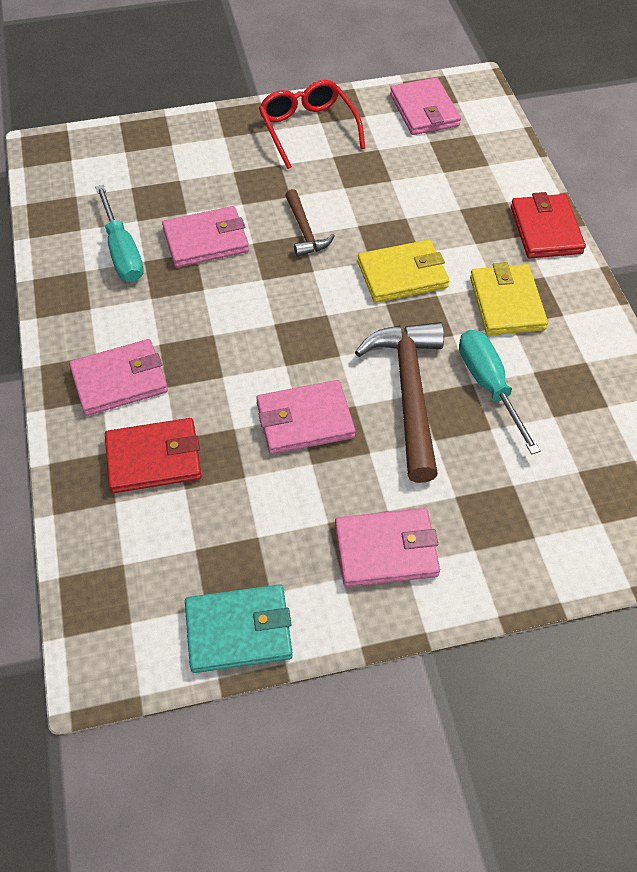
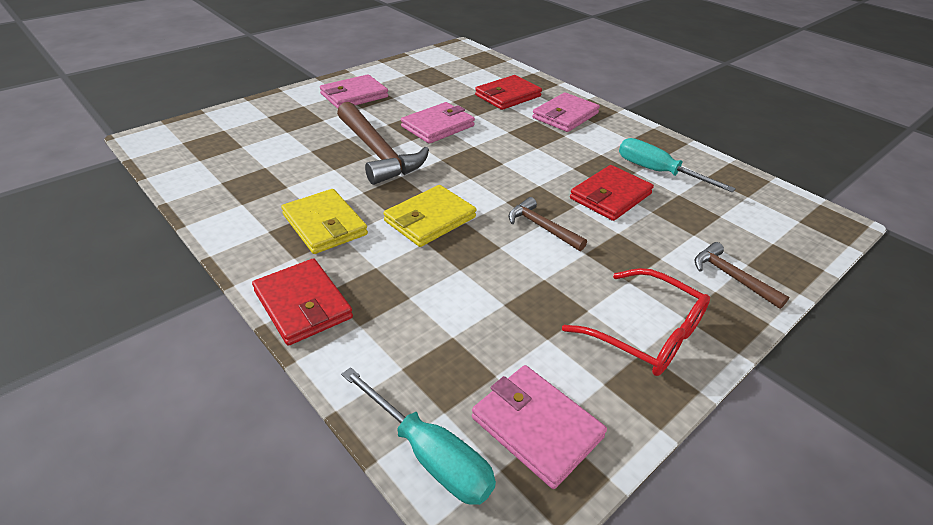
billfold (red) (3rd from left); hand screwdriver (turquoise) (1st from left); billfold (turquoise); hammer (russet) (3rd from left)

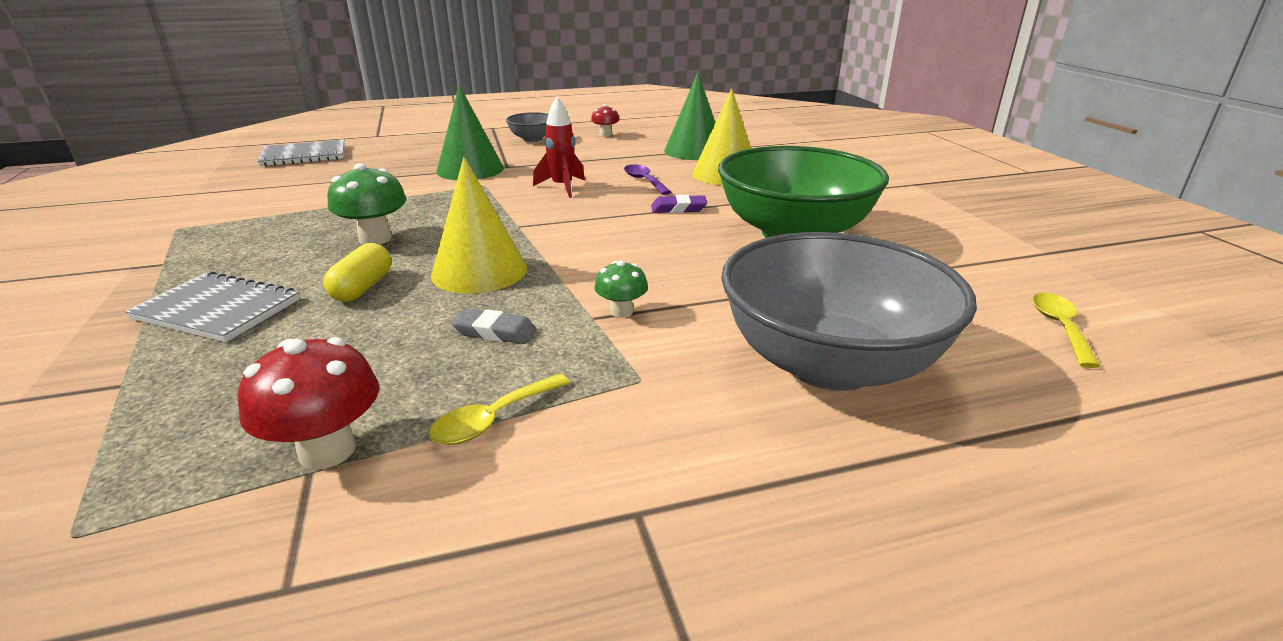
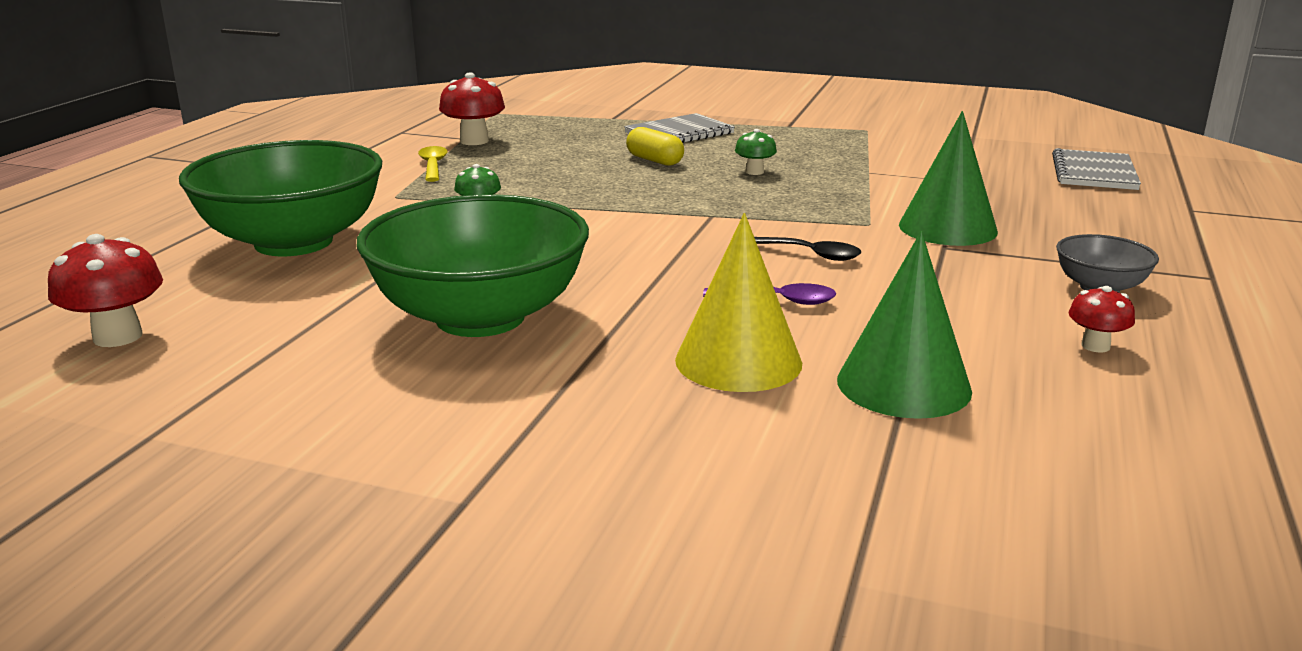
teaspoon (black); cone shape (bright yellow) (1st from left in the first image); toadstool (green) (2nd from left); eraser (purple); serving bowl (green) (1st from left); toadstool (red) (1st from left); eraser (gray)

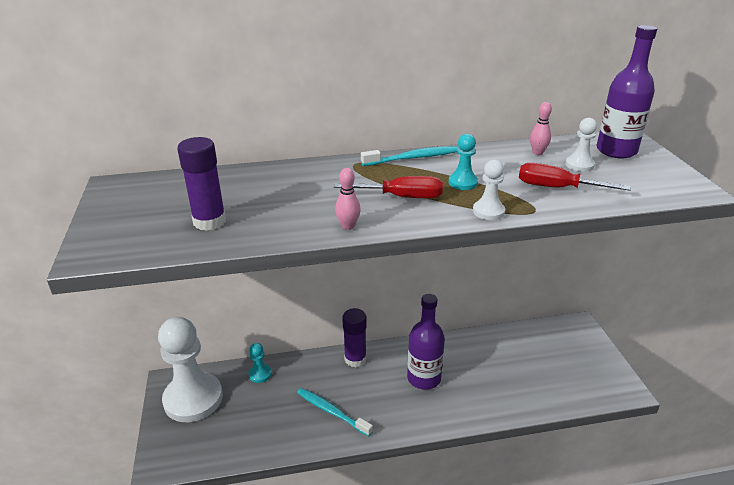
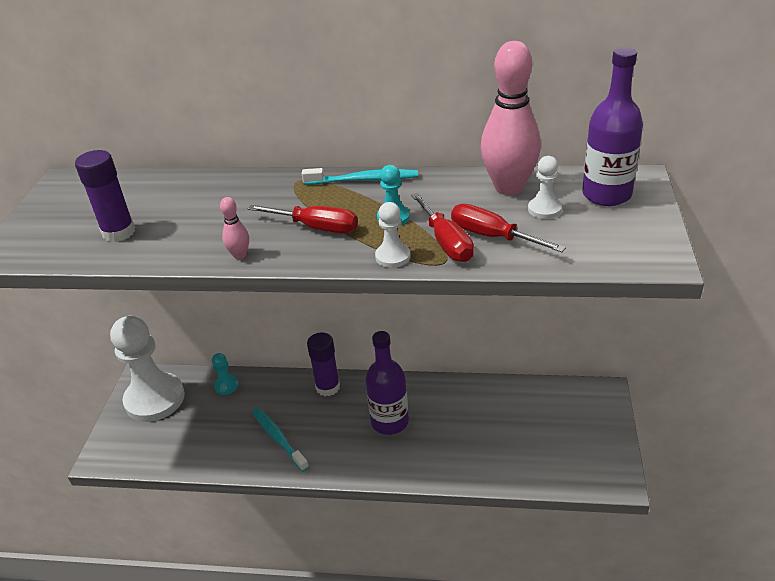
bowling pin (pink) (2nd from left); hand screwdriver (red) (2nd from left)

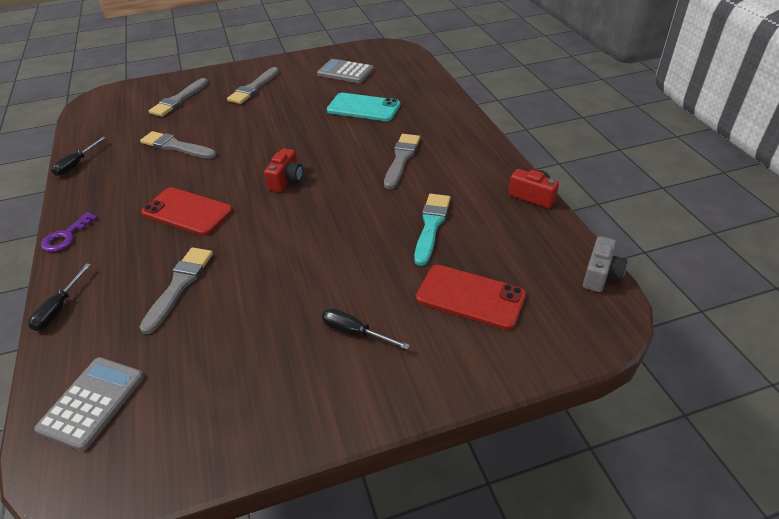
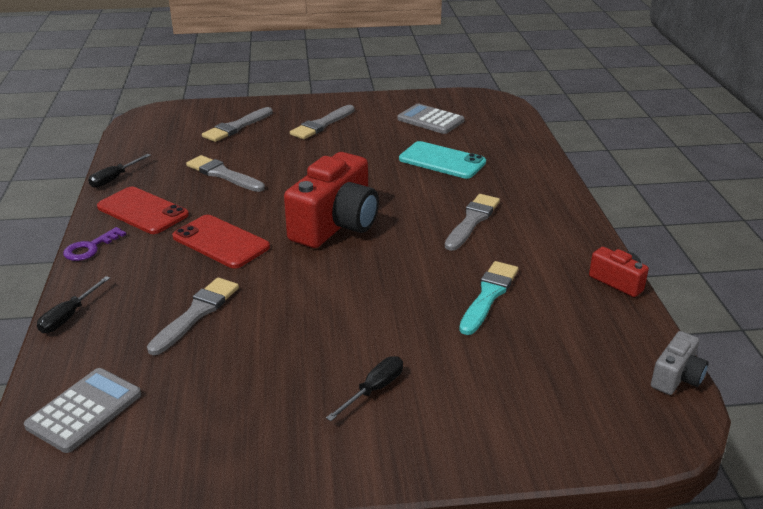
camera (red) (1st from left); smartphone (red) (1st from left); hand screwdriver (black) (3rd from left)

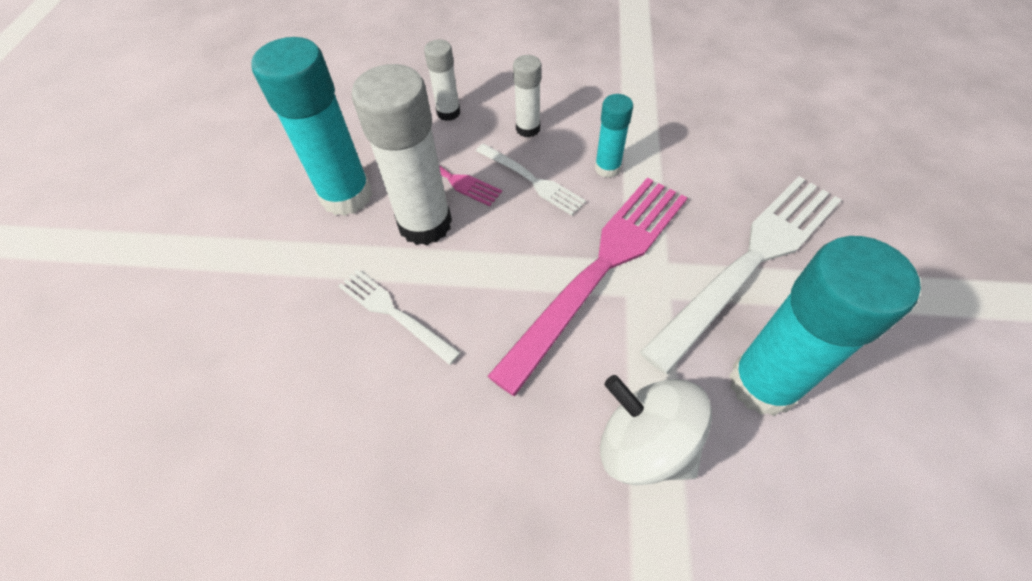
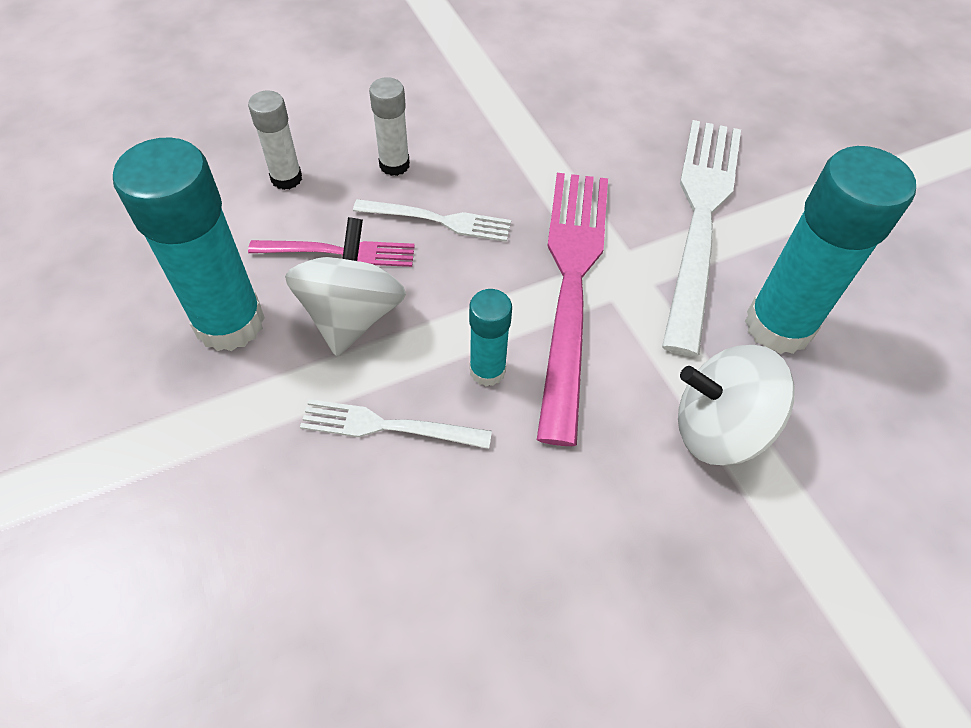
whirligig (pure white) (1st from left); glue stick (turquoise) (2nd from left)

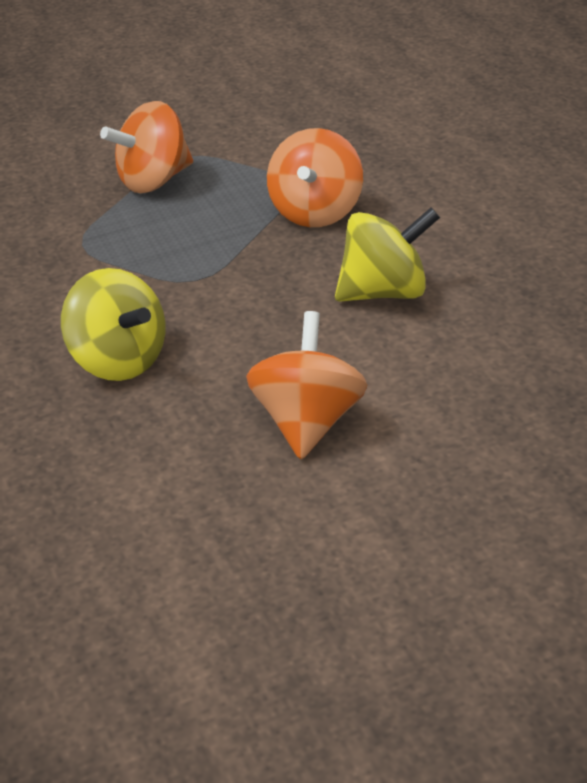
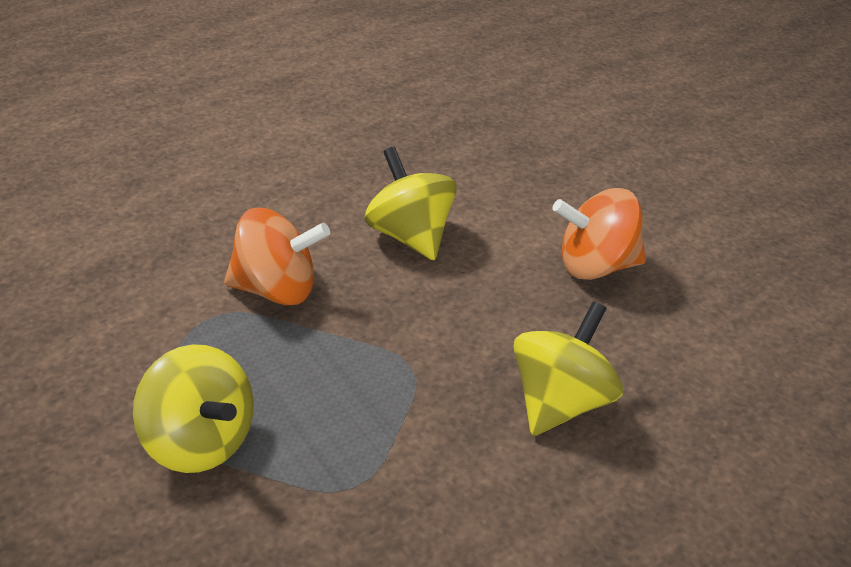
whirligig (bright yellow) (1st from left)

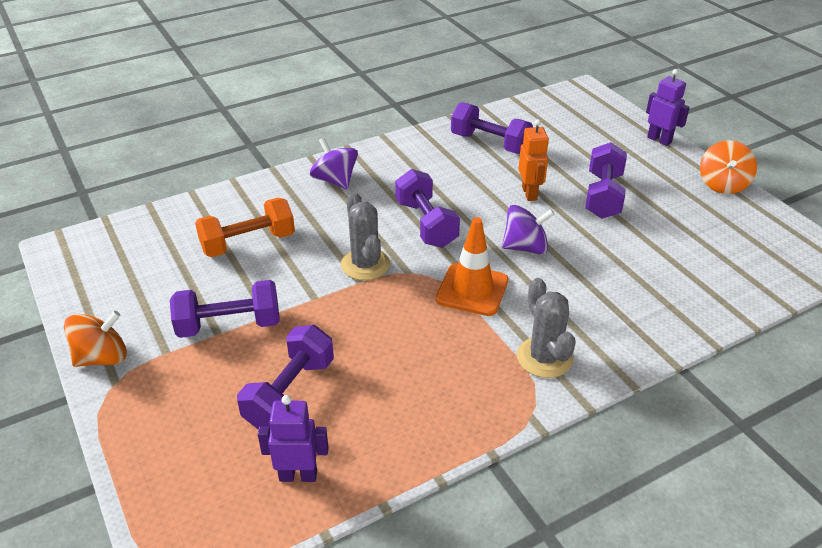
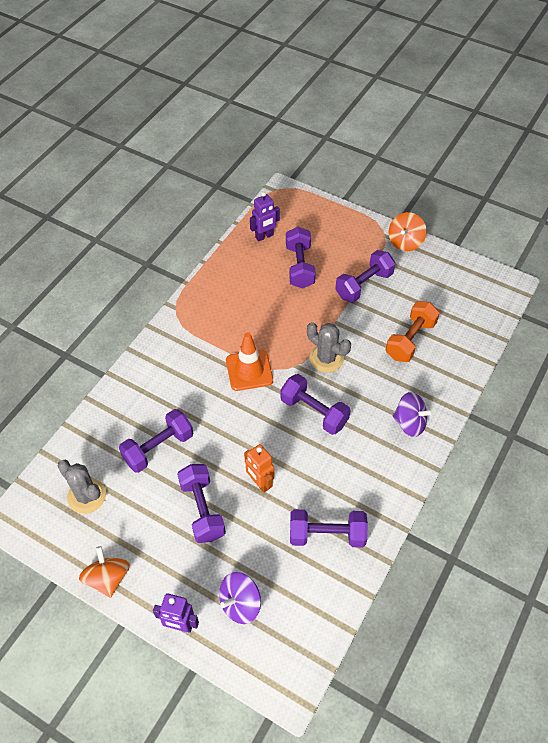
whirligig (purple) (1st from left); prickly plant (gray) (1st from left); free weight (purple) (1st from left)

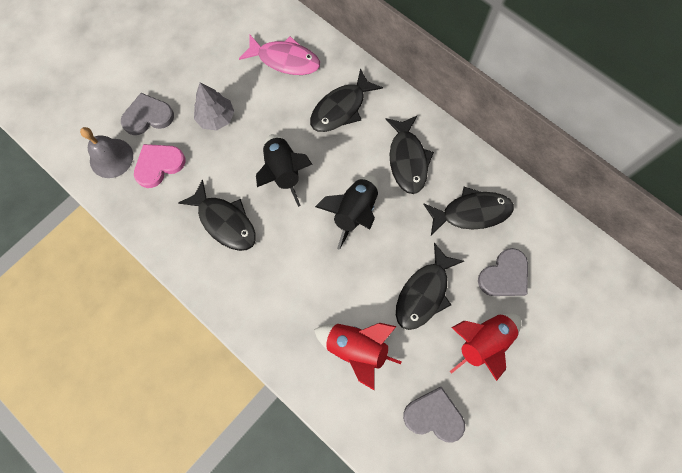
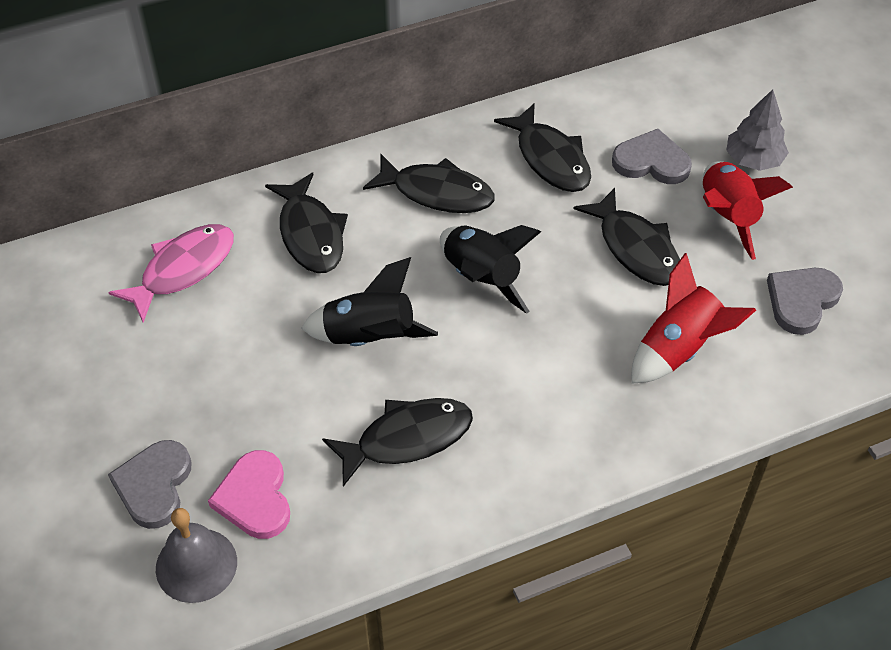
fir tree (gray); fish figure (black) (4th from left); heart (gray) (2nd from left)

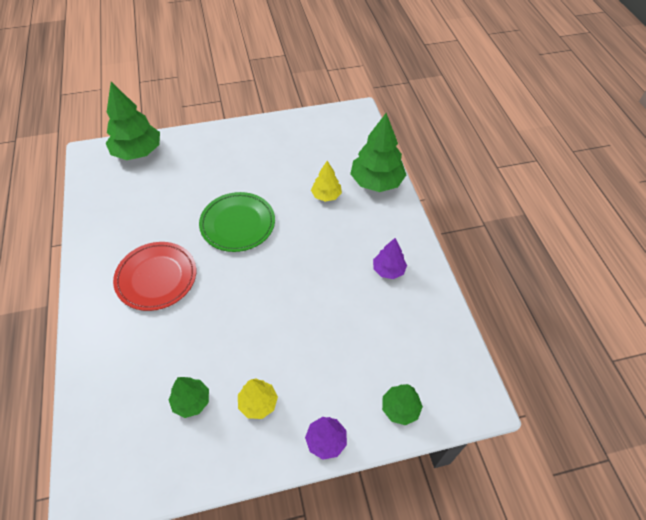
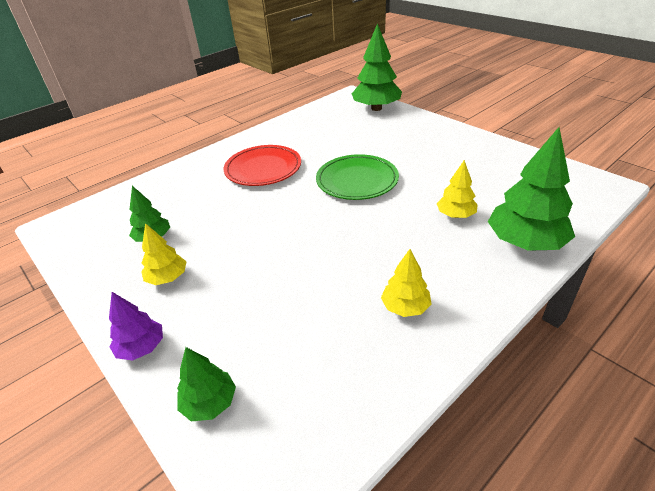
fir tree (bright yellow) (2nd from left)

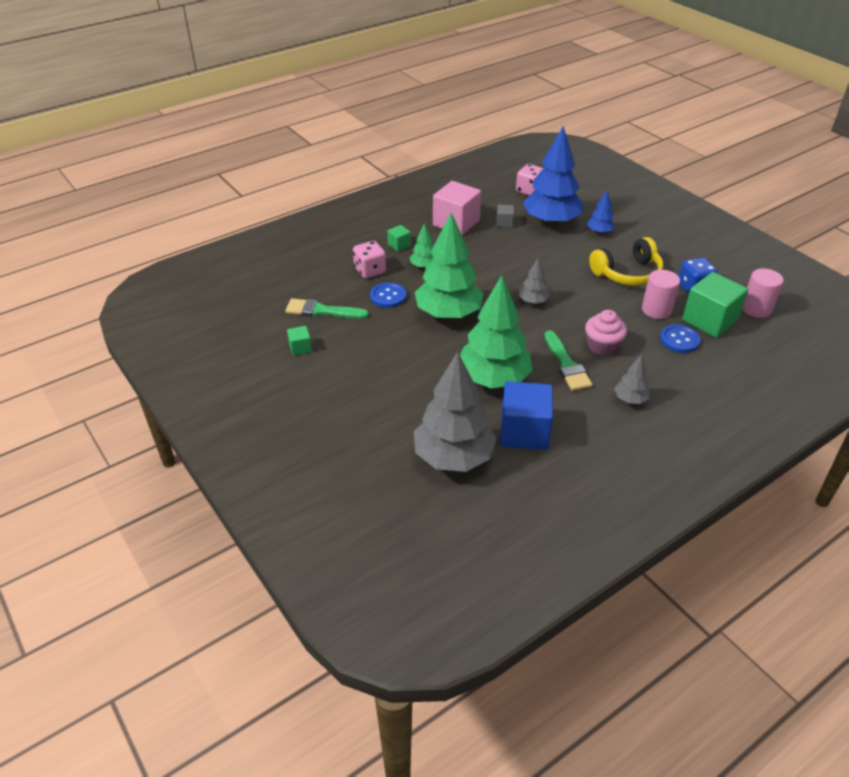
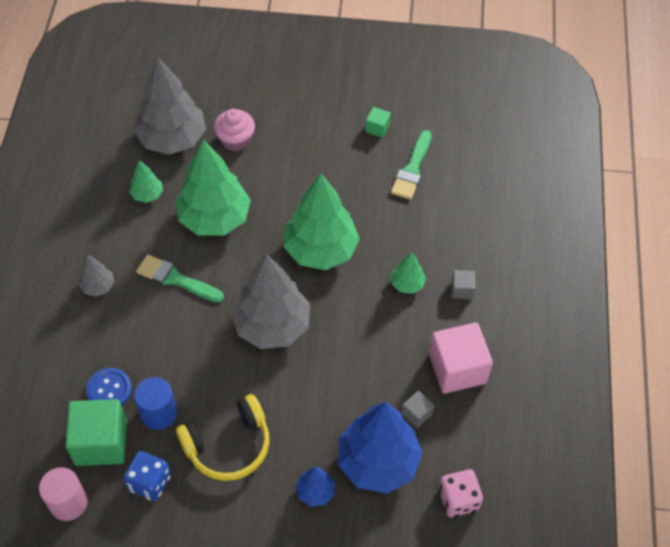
solid cube (gray) (2nd from left); headset (bright yellow); dice (pink) (1st from left in the first image); fir tree (gray) (3rd from left); cylinder shape (blue); sewing button (blue) (1st from left in the first image); brush (green) (2nd from left); muffin (pink); fir tree (green) (1st from left)

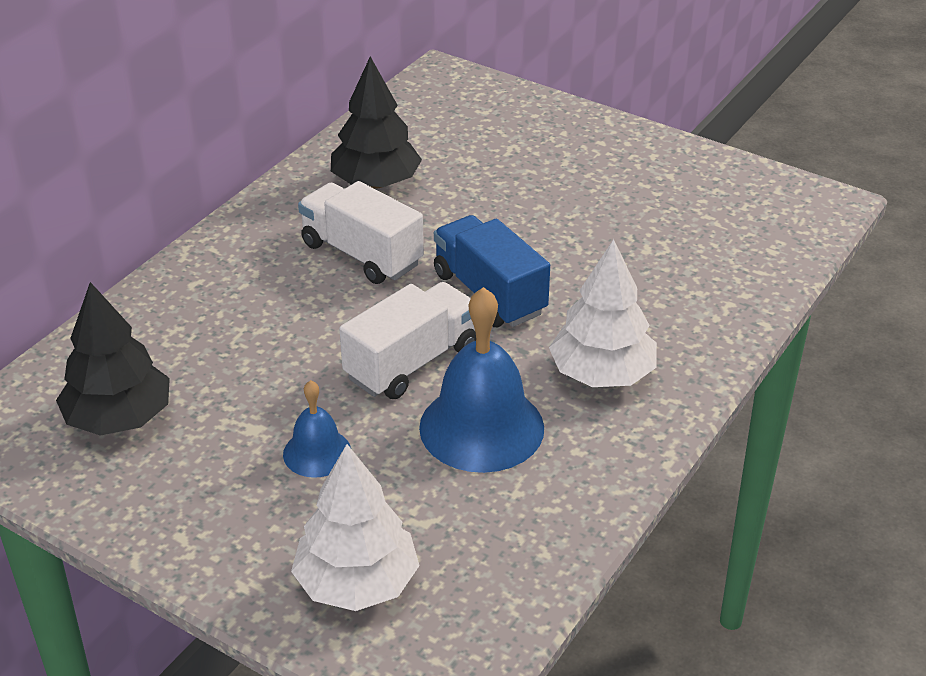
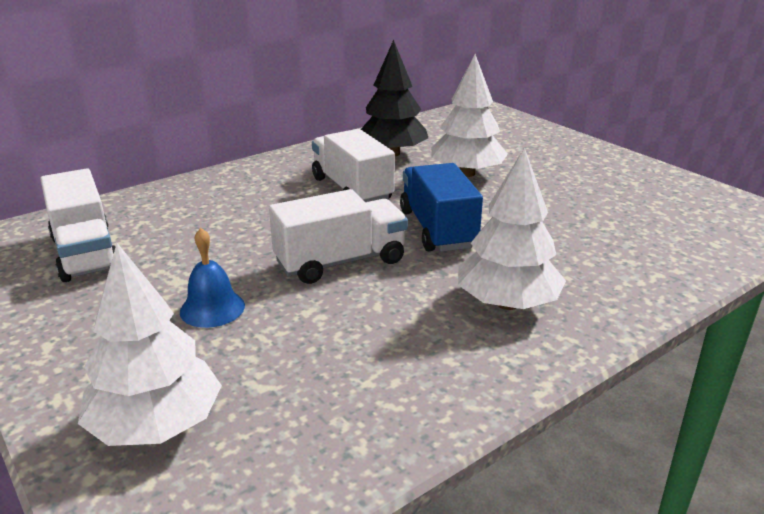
toy truck (pure white) (1st from left); hand bell (blue) (2nd from left in the first image); fir tree (pure white) (2nd from left)

